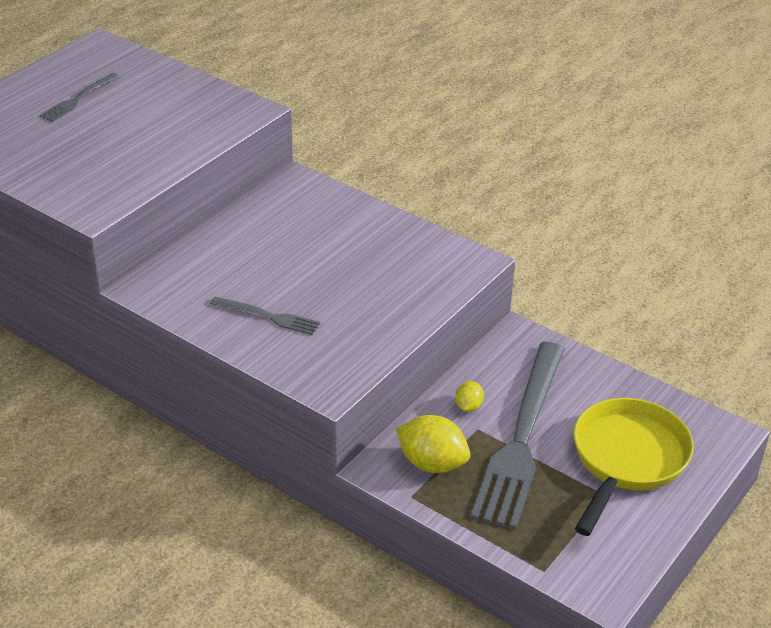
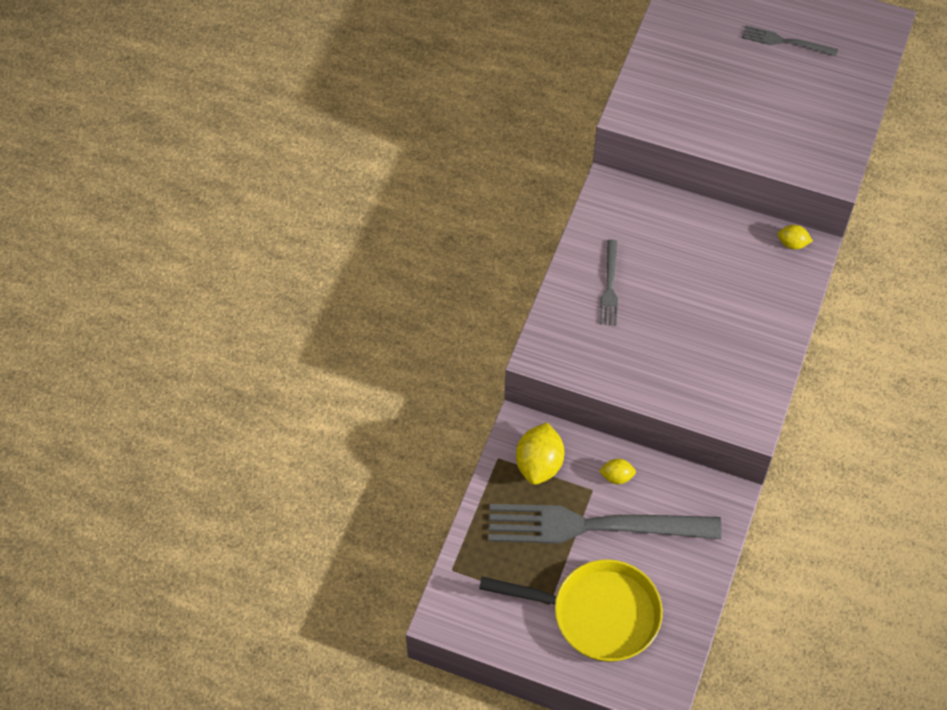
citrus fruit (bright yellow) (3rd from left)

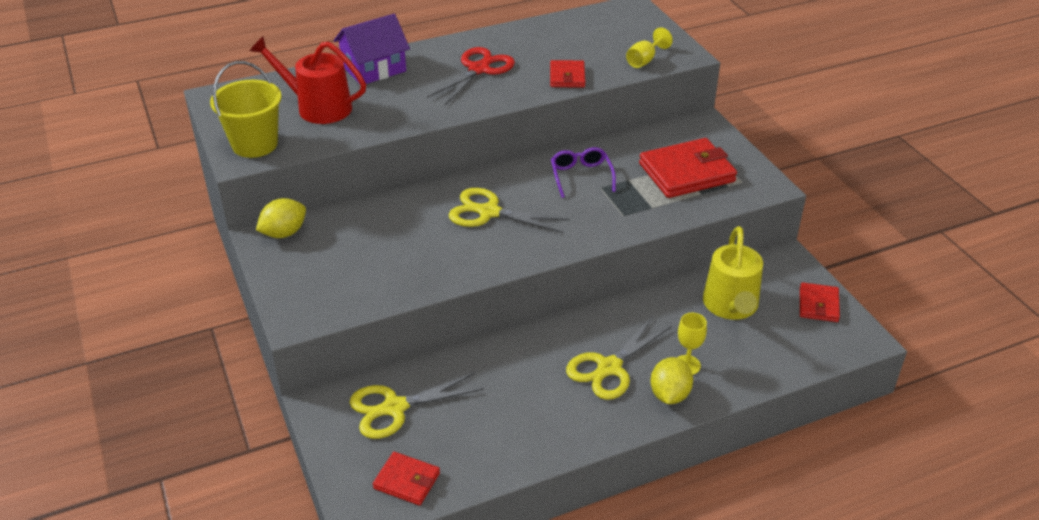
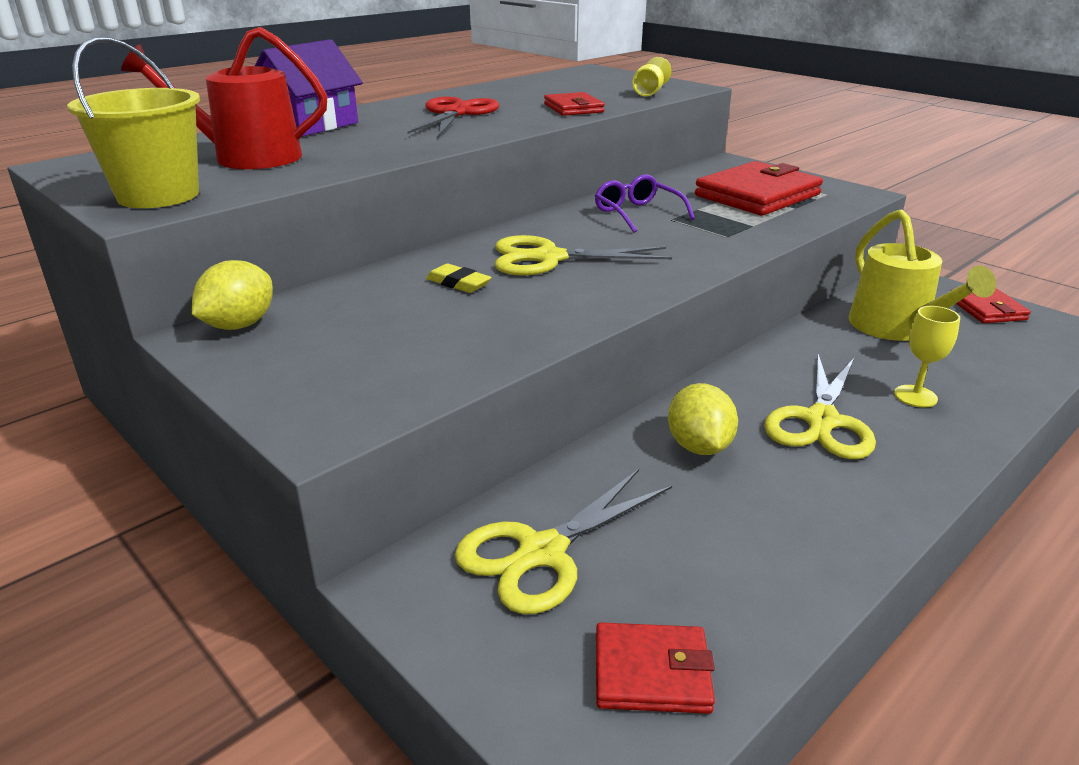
citrus fruit (bright yellow) (2nd from left); eraser (bright yellow)

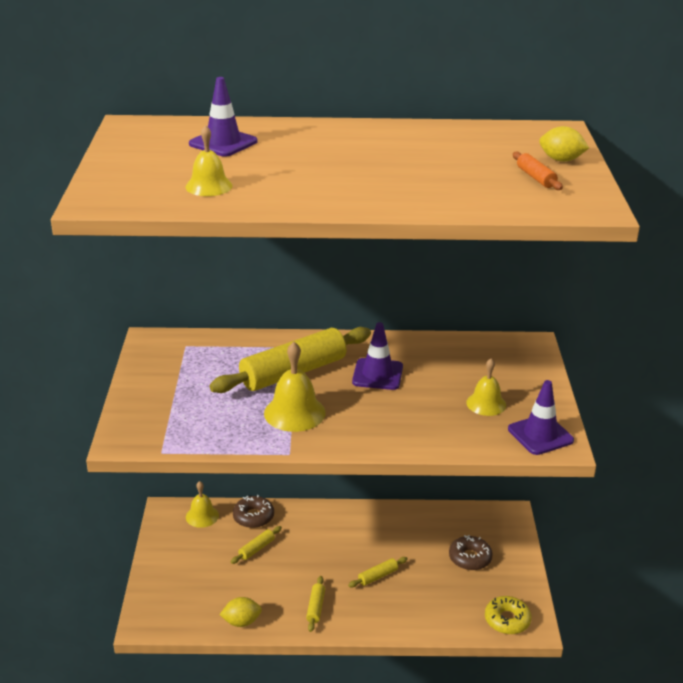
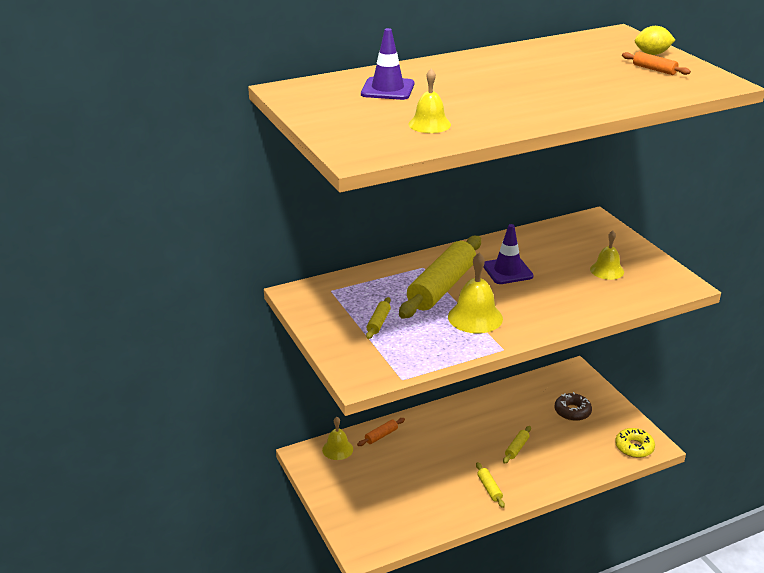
road cone (purple) (3rd from left in the first image); rolling pin (bright orange) (1st from left); rolling pin (bright yellow) (1st from left); citrus fruit (bright yellow) (1st from left in the first image)

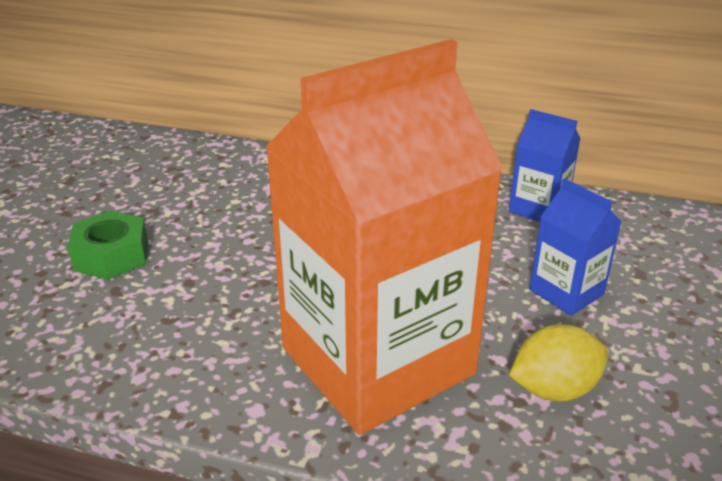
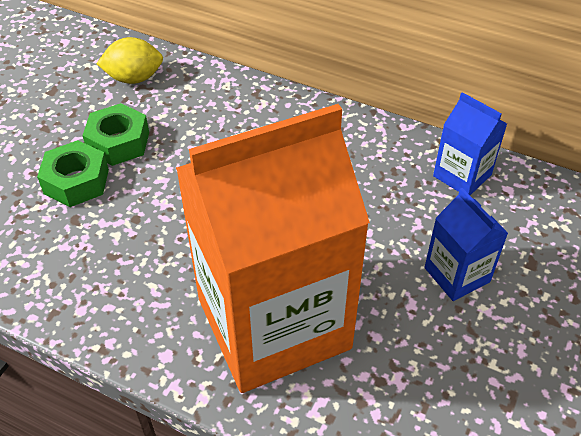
citrus fruit (bright yellow); hex nut (green) (2nd from left)

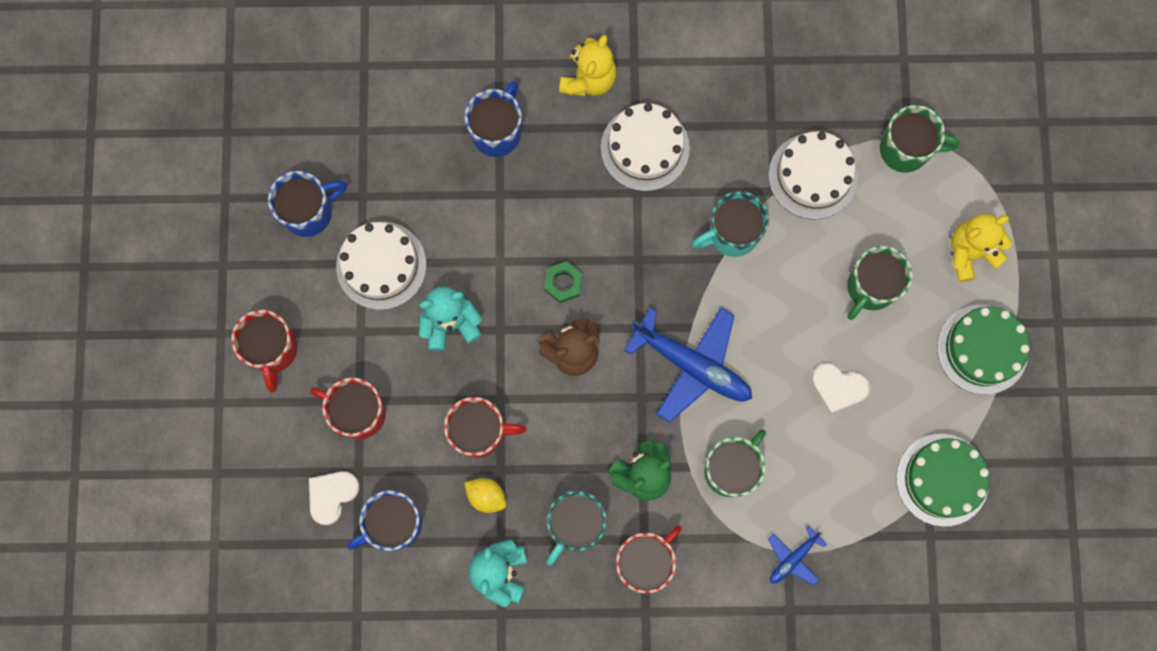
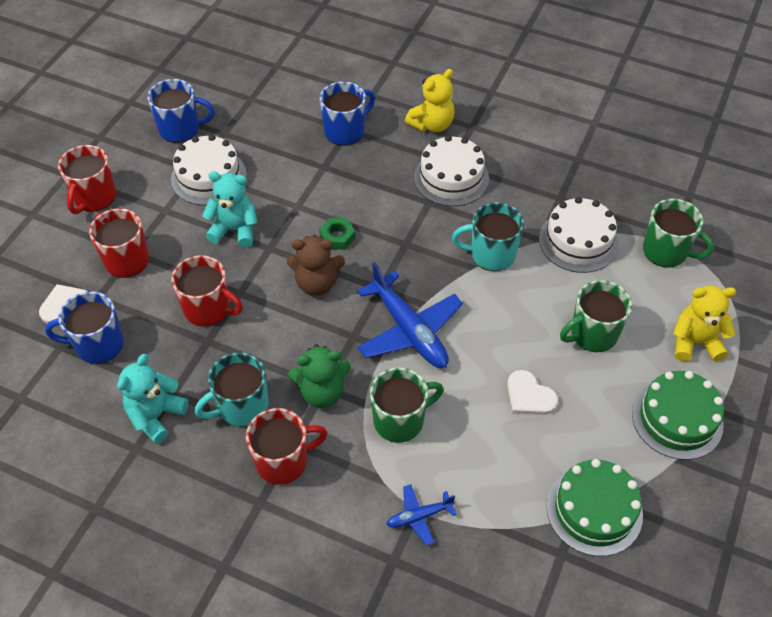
citrus fruit (bright yellow)

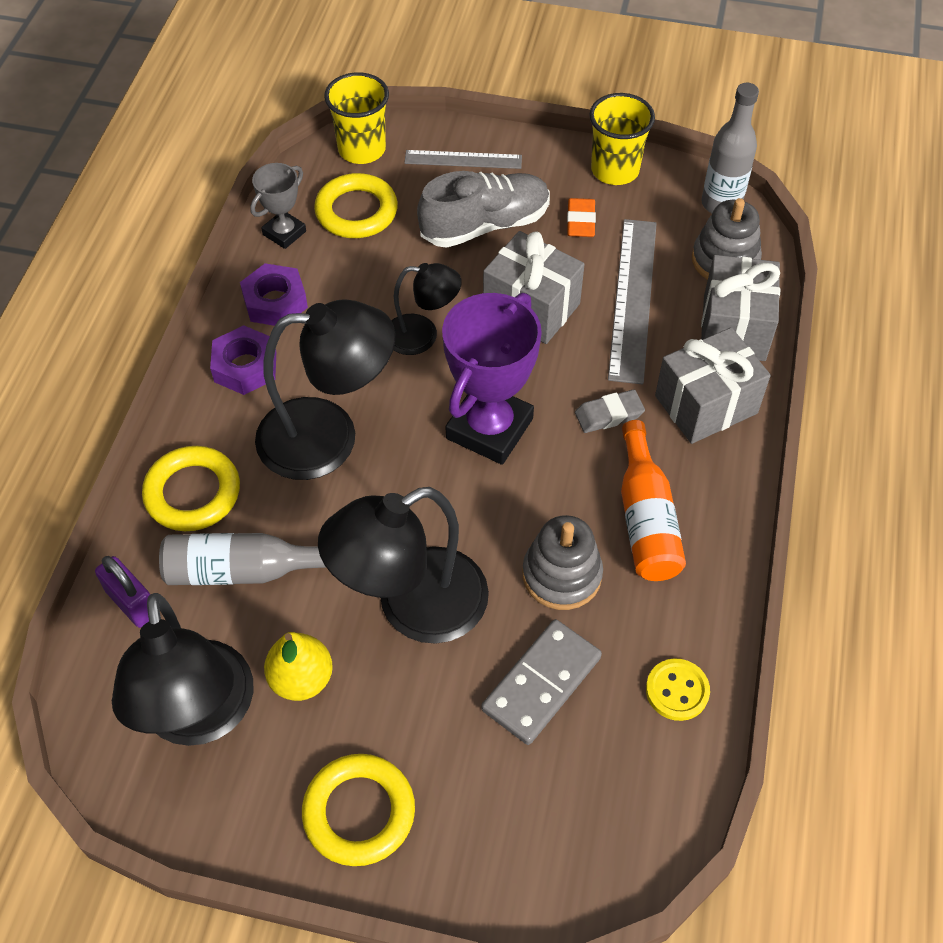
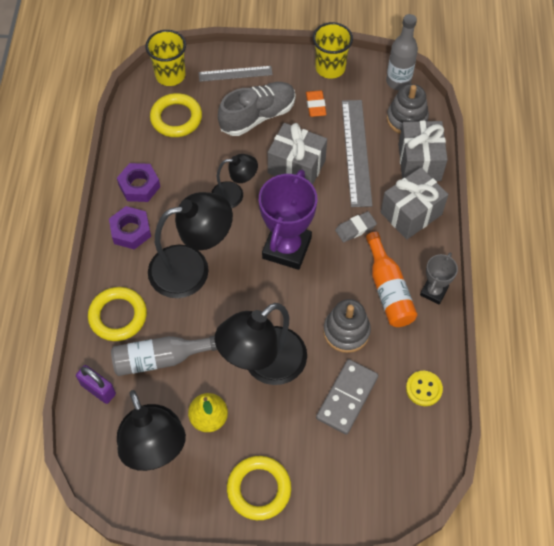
award cup (gray)

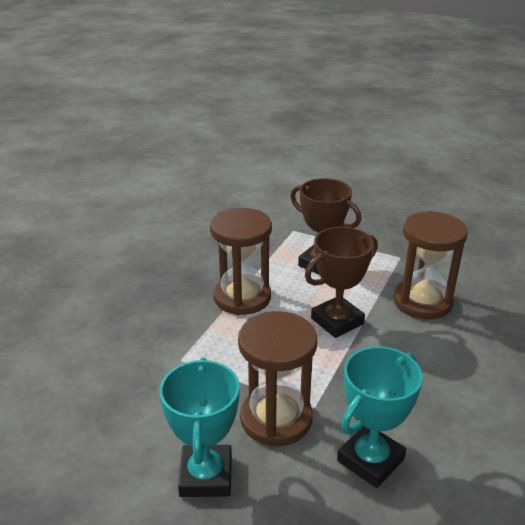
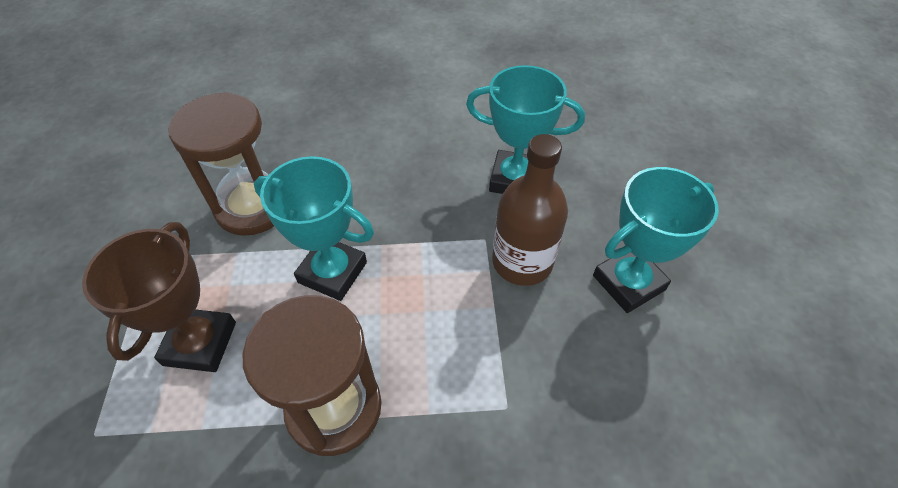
award cup (turquoise) (1st from left); drink bottle (russet)

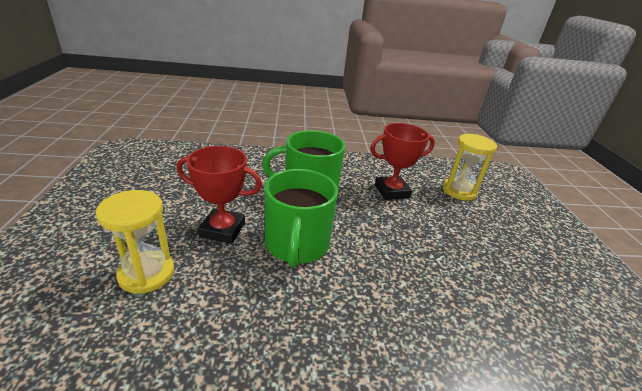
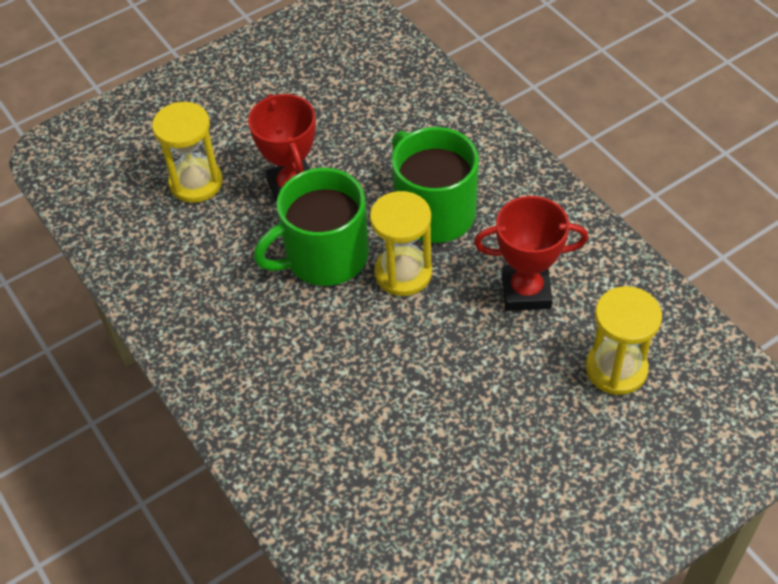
award cup (red) (2nd from left); sandglass (bright yellow) (2nd from left)

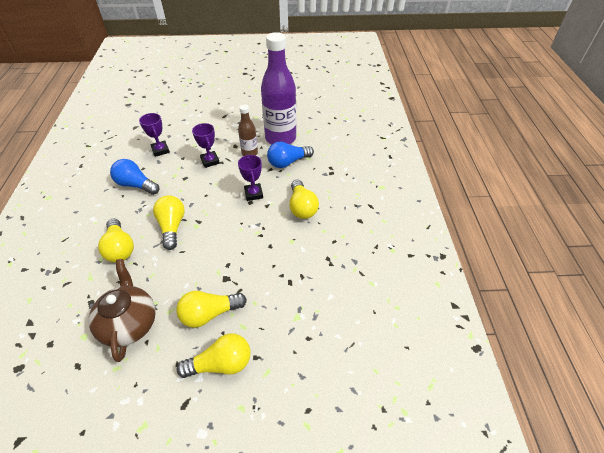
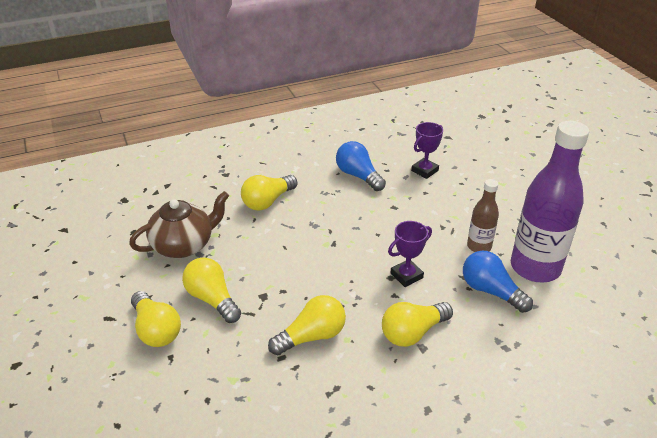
award cup (purple) (2nd from left in the first image); lightbulb (blue) (1st from left); lightbulb (bright yellow) (4th from left)

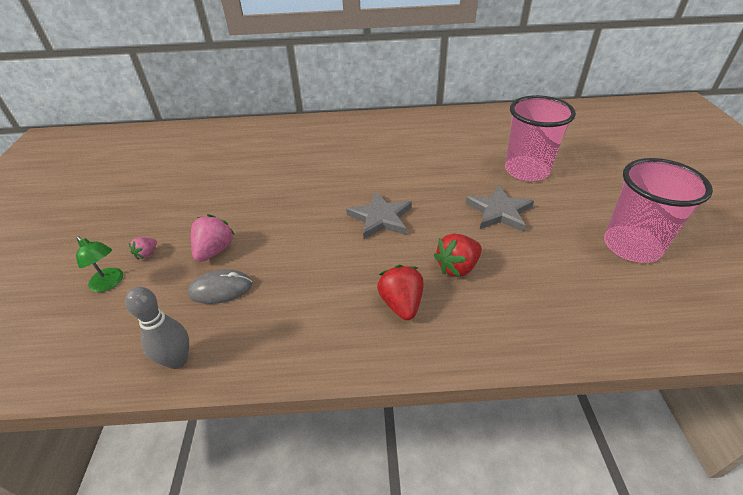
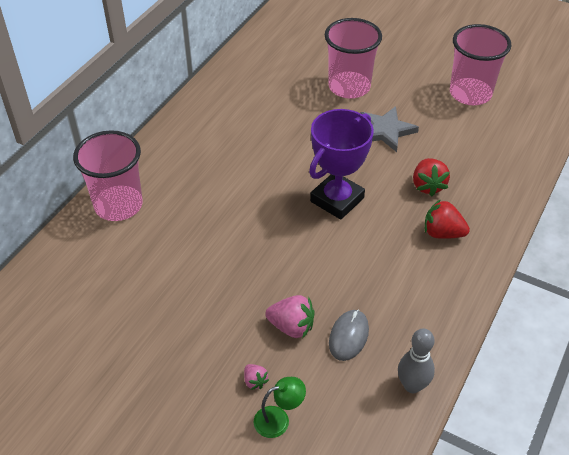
award cup (purple); berry (pink) (2nd from left); beaker (pink) (1st from left)

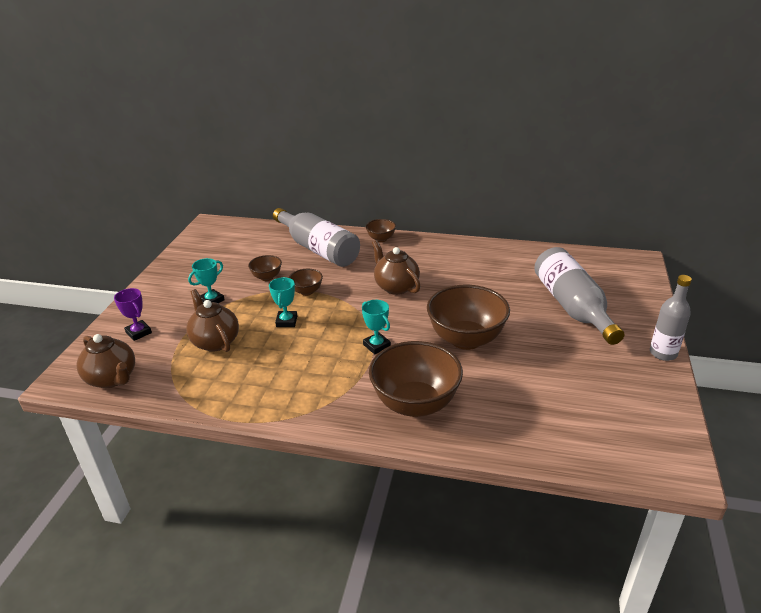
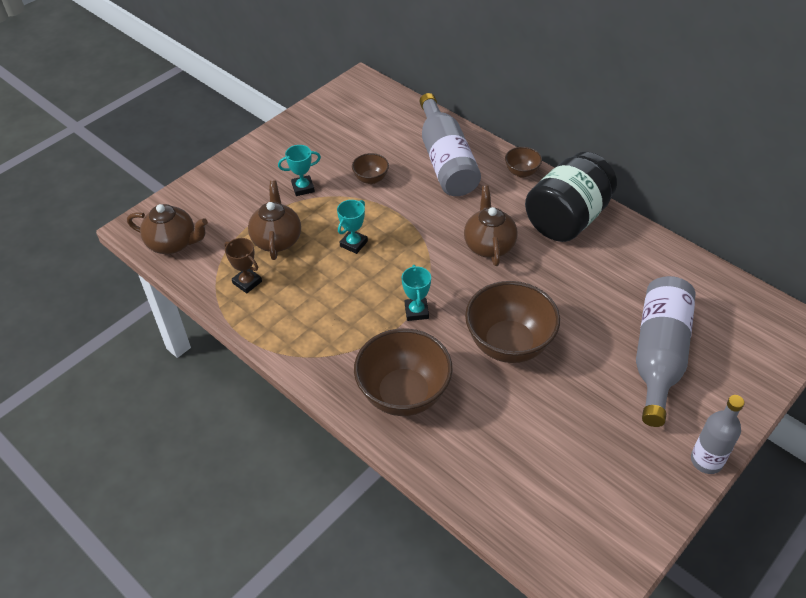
serving bowl (russet) (2nd from left in the first image); award cup (purple); china teapot (russet) (1st from left); jam jar (black); award cup (russet)

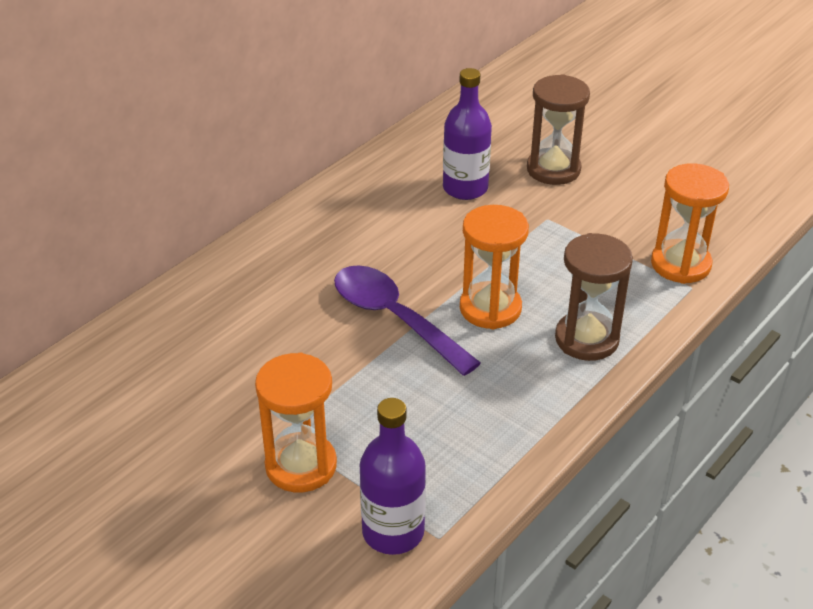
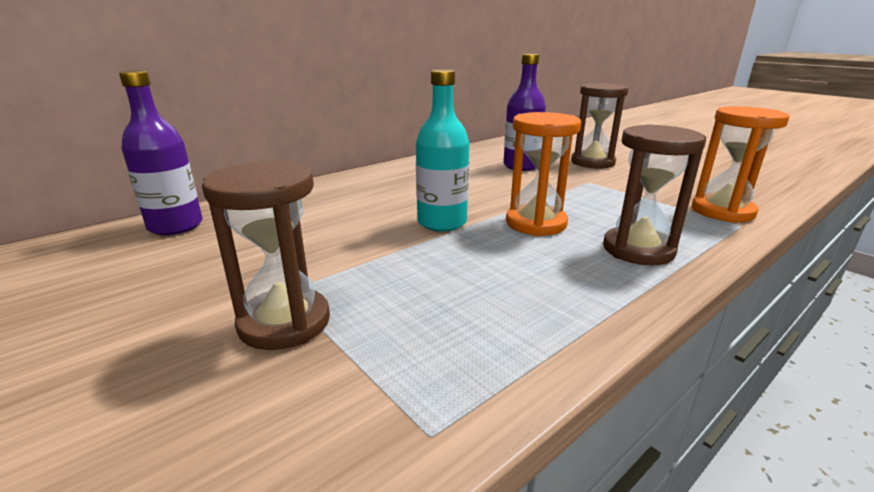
drink bottle (turquoise); sandglass (russet) (1st from left); drink bottle (purple) (1st from left)

